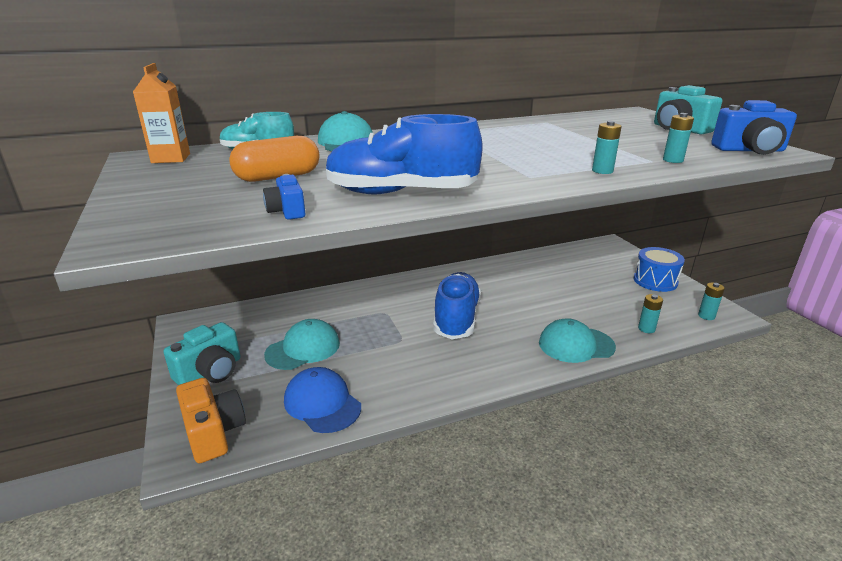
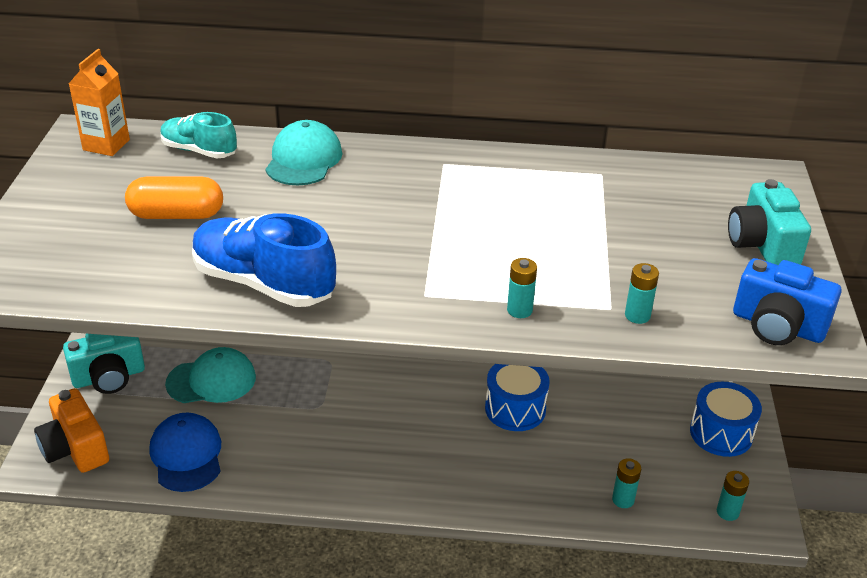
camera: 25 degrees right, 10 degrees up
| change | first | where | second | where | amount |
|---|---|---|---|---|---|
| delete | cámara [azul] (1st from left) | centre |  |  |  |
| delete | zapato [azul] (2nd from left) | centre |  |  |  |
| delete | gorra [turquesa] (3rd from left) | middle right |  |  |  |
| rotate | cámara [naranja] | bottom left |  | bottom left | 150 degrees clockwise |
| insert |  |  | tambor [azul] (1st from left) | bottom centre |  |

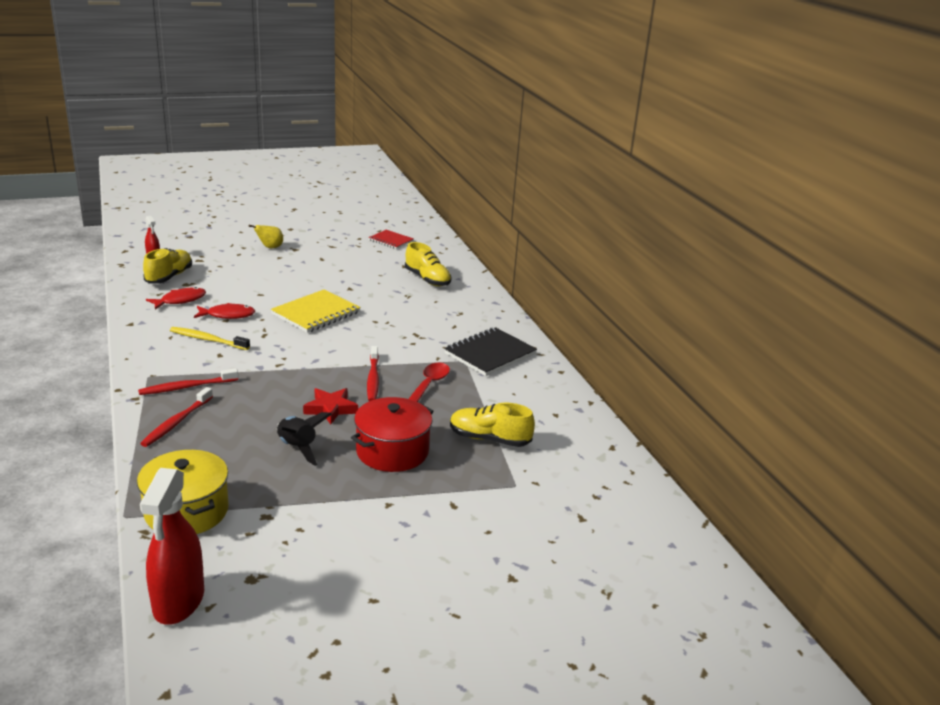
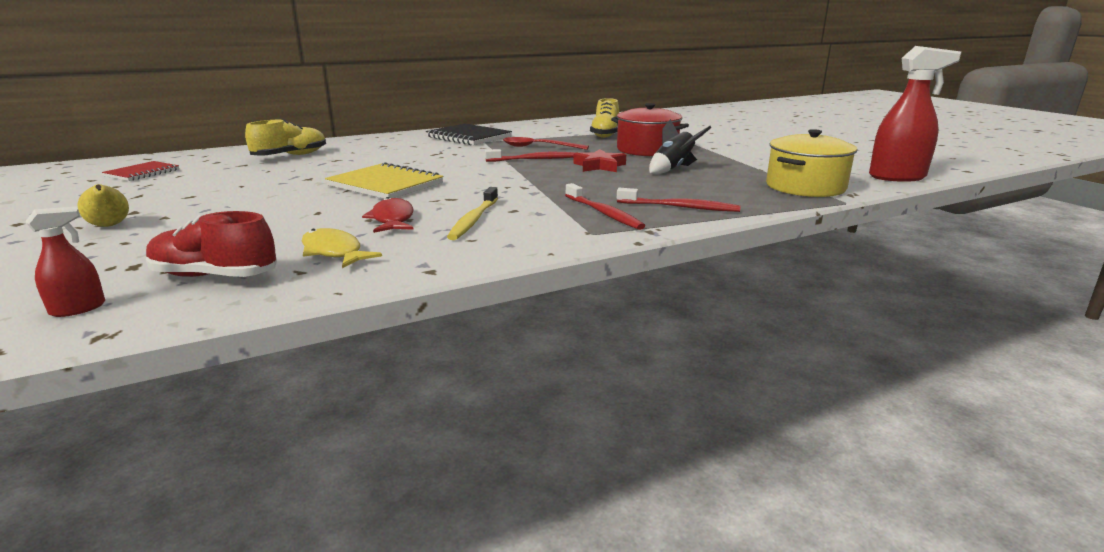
camera: 95 degrees left, 5 degrees down
| change | first | where | second | where | amount |
|---|---|---|---|---|---|
| recolor | zapato [amarillo] (1st from left) | middle left | zapato [rojo] | middle left |  |
| recolor | pez [rojo] (1st from left) | middle left | pez [amarillo] | middle left |  |

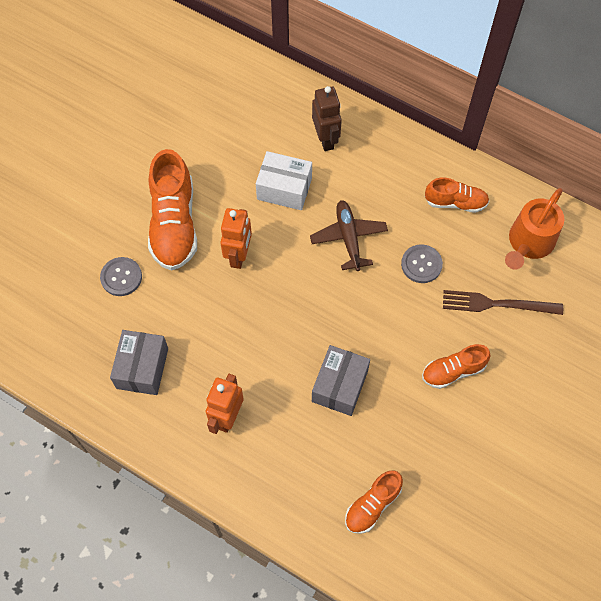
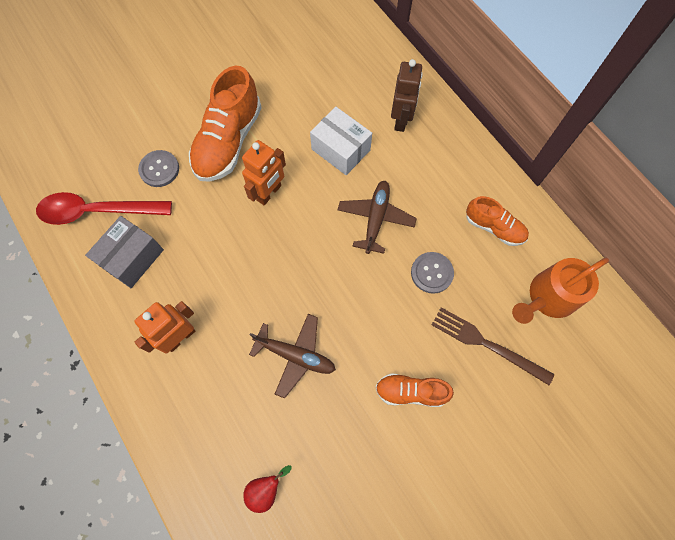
camera: 25 degrees right, 5 degrees up
| change | first | where | second | where | amount |
|---|---|---|---|---|---|
| replace | caja [gris] (2nd from left) | centre | avión [marrón] (1st from left) | centre |  |
| replace | zapato [naranja] (2nd from left) | bottom centre | pera [rojo] | bottom centre |  |
| insert |  |  | cuchara [rojo] | middle left |  |

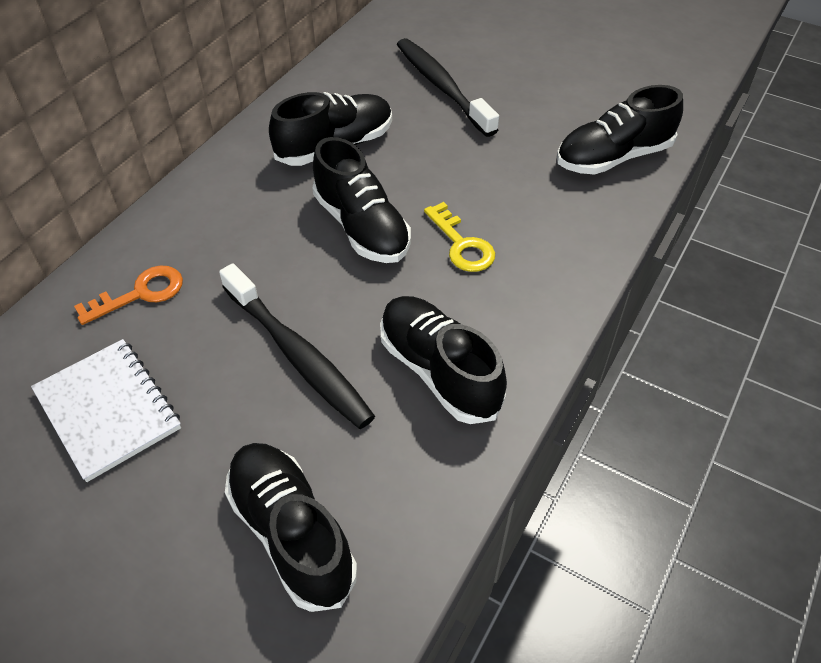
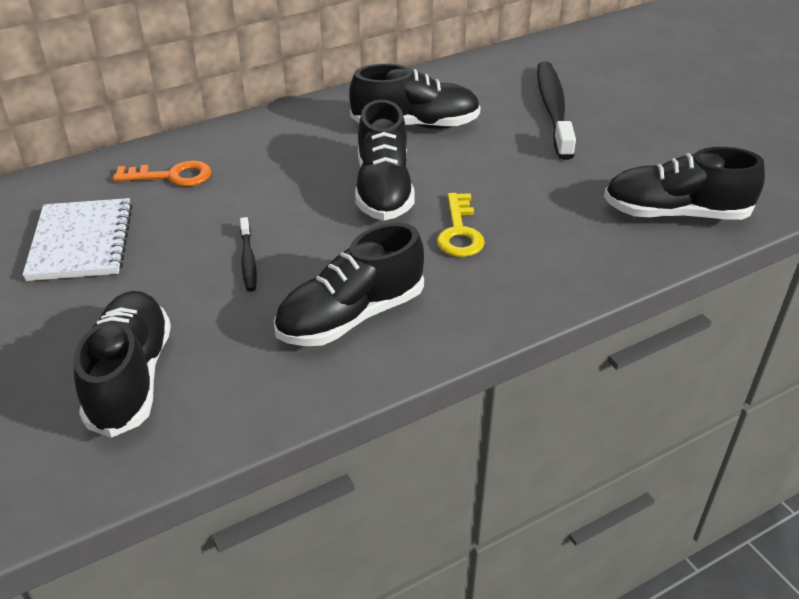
camera: 30 degrees right, 10 degrees down
| change | first | where | second | where | amount |
|---|---|---|---|---|---|
| resize | cepillo de dientes [negro] (1st from left) | centre |  | middle left | x0.47 |
| rotate | zapato [negro] (4th from left in the first image) | centre | zapato [negro] (2nd from left) | centre | 120 degrees counterclockwise |

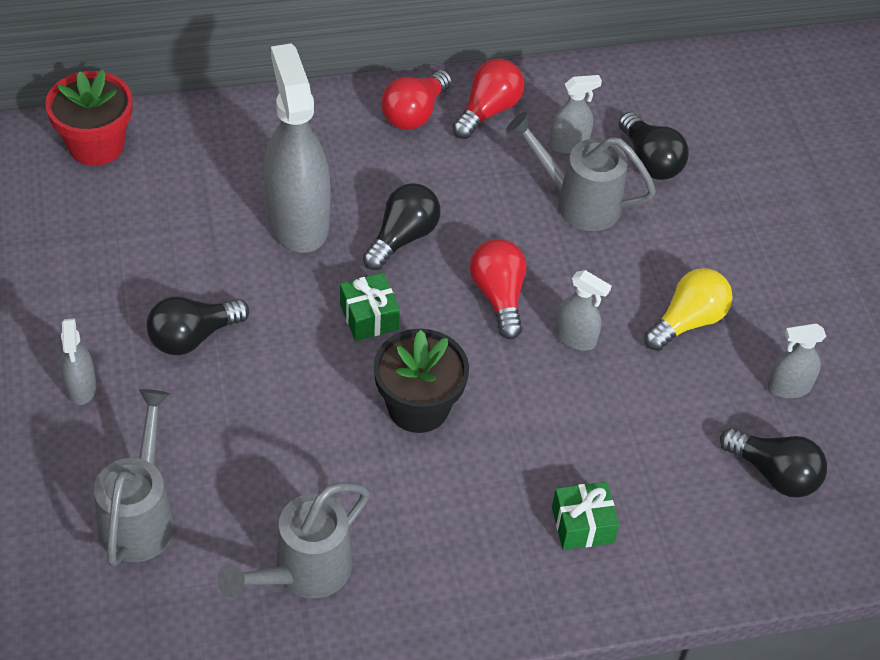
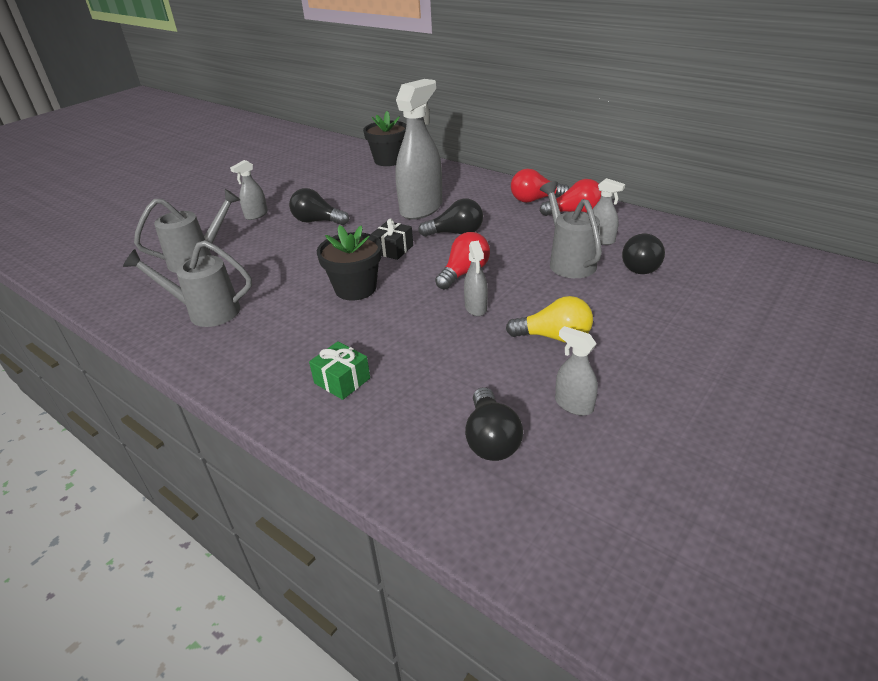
camera: 55 degrees right, 15 degrees down
| change | first | where | second | where | amount |
|---|---|---|---|---|---|
| recolor | maceta [rojo] | top left | maceta [negro] (2nd from left) | top centre |  |
| recolor | regalo [verde] (1st from left) | centre | regalo [negro] | centre |  |

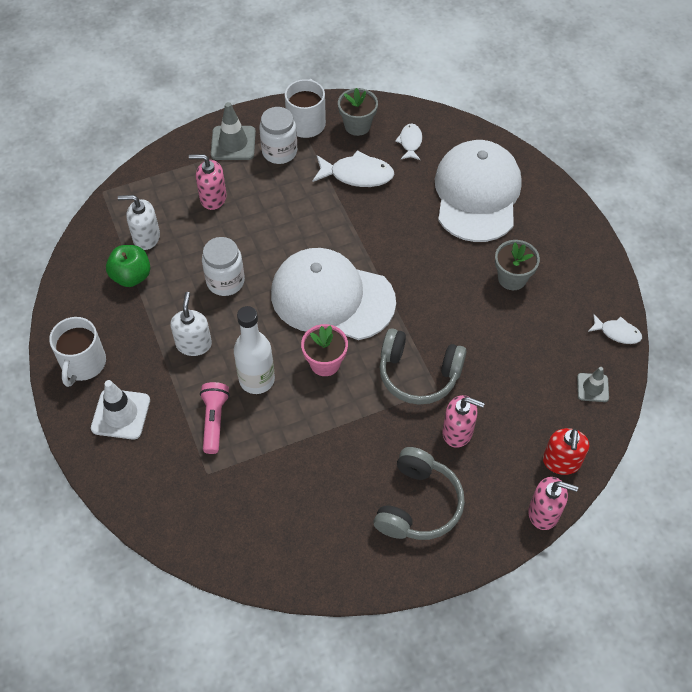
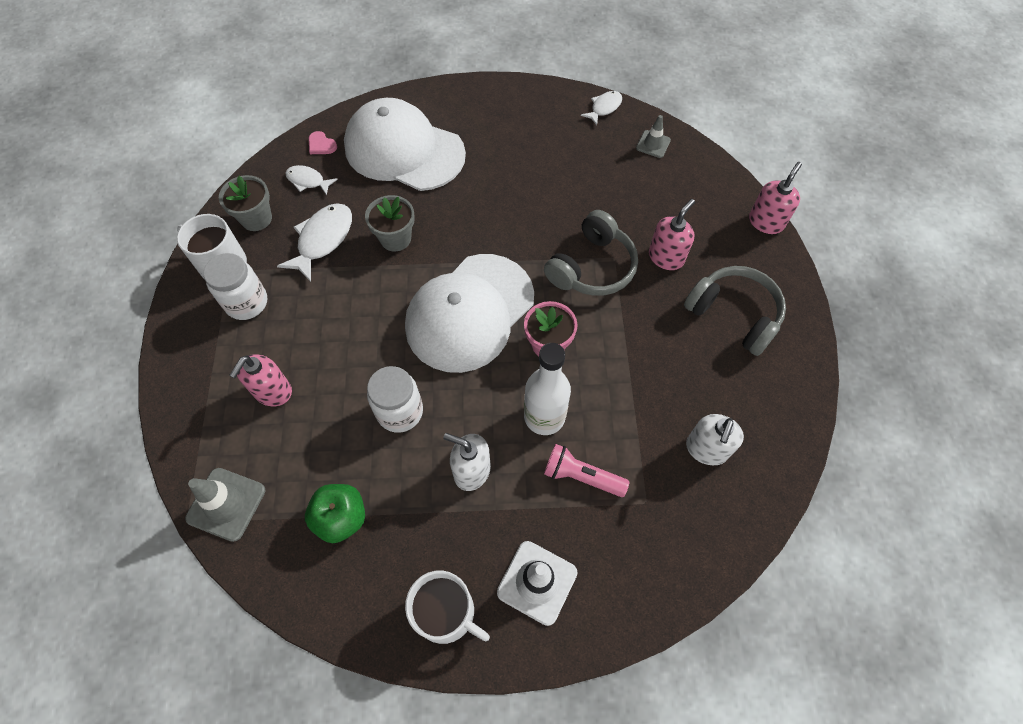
camera: 70 degrees left, 5 degrees up
| change | first | where | second | where | amount |
|---|---|---|---|---|---|
| move | cono de tráfico [gris] (1st from left) | top centre |  | bottom left |  |
| move | dispensador de jabón [blanco] (1st from left in the first image) | top left | dispensador de jabón [blanco] (2nd from left) | middle right |  |
| move | maceta [gris] (2nd from left) | middle right |  | top centre |  |
| delete | dispensador de jabón [rojo] | middle right |  |  |  |
| insert |  |  | corazón [rosa] | top left |  |

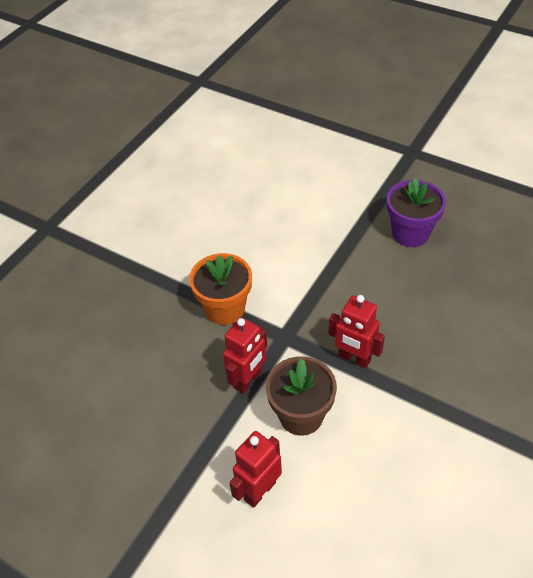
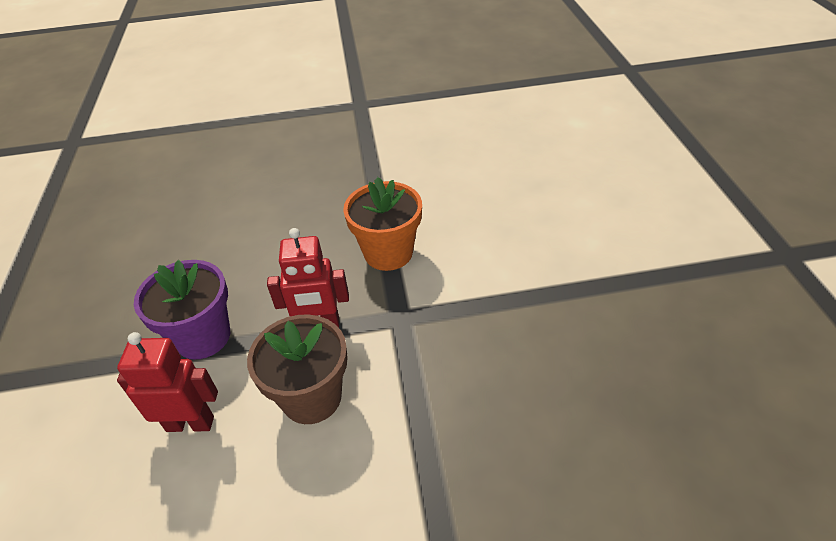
camera: 50 degrees right, 5 degrees down
| change | first | where | second | where | amount |
|---|---|---|---|---|---|
| move | maceta [morado] | middle right |  | middle left |  |
| delete | robot [rojo] (3rd from left) | middle right |  |  |  |

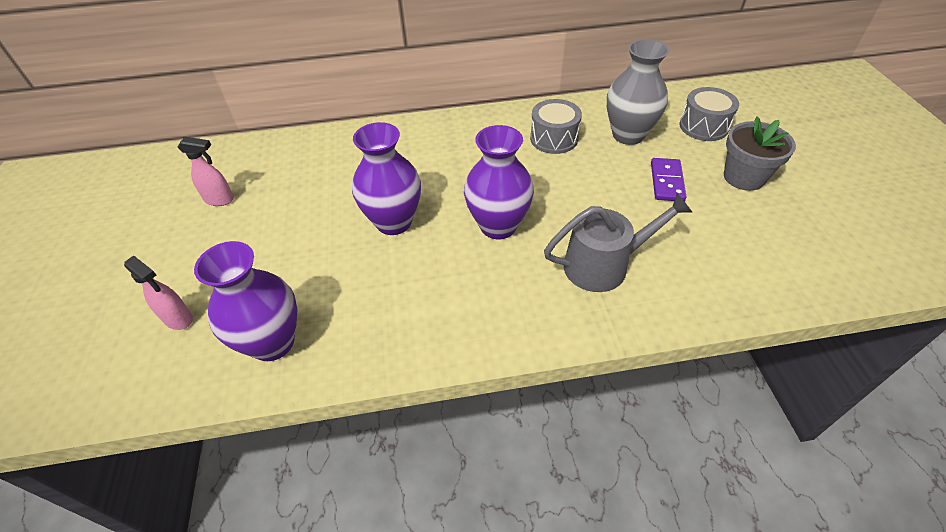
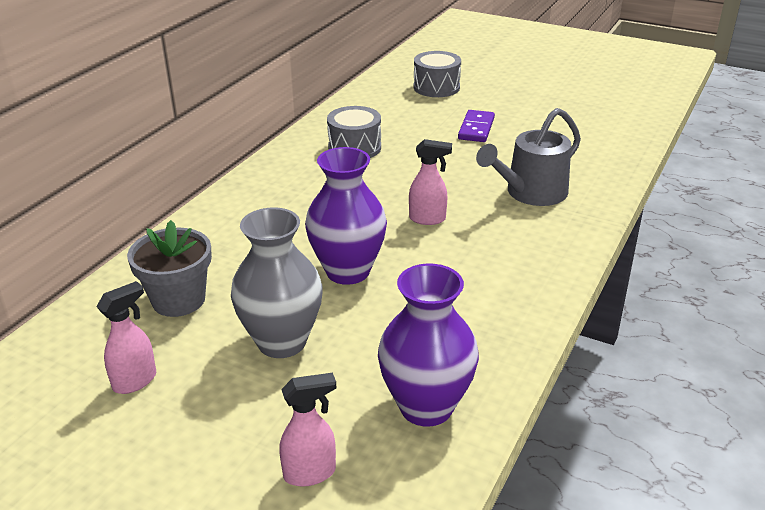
camera: 55 degrees left, 15 degrees down
| change | first | where | second | where | amount |
|---|---|---|---|---|---|
| move | florero [gris] | top right |  | centre |  |
| move | maceta [gris] | top right |  | middle left |  |
| replace | florero [morado] (3rd from left) | centre | pulverizador [rosa] (3rd from left) | centre |  |
| rotate | ficha de dominó [morado] | middle right |  | top centre | 60 degrees clockwise |
| rotate | regadera [gris] | centre |  | top right | 150 degrees counterclockwise |

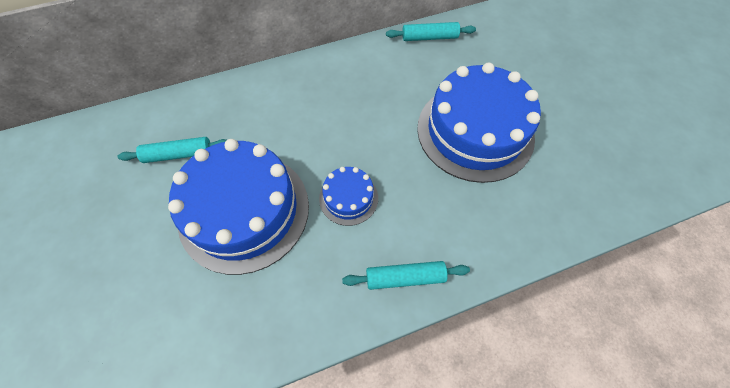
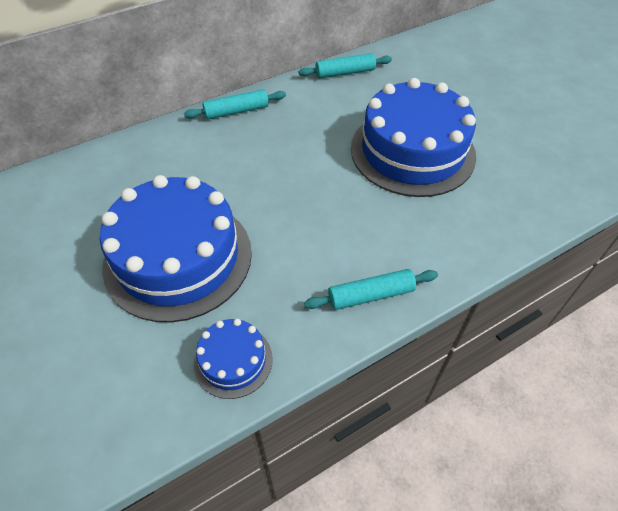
camera: 10 degrees left, 10 degrees down
| change | first | where | second | where | amount |
|---|---|---|---|---|---|
| move | rodillo [turquesa] (1st from left) | middle left |  | top centre |  |
| move | tarta [azul] (2nd from left) | centre |  | bottom centre |  |

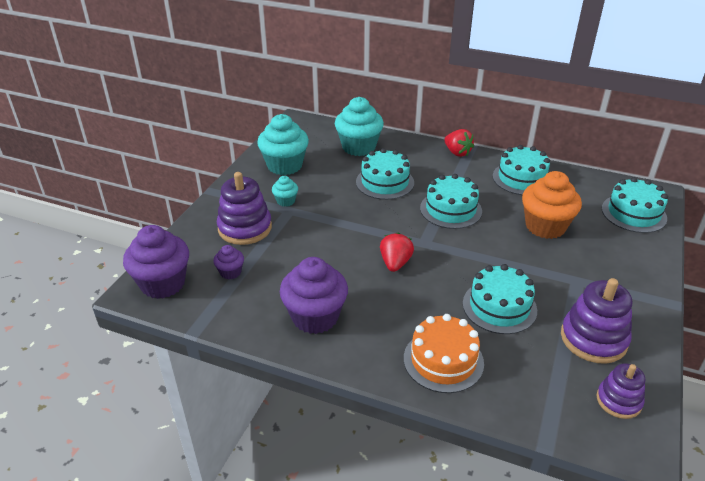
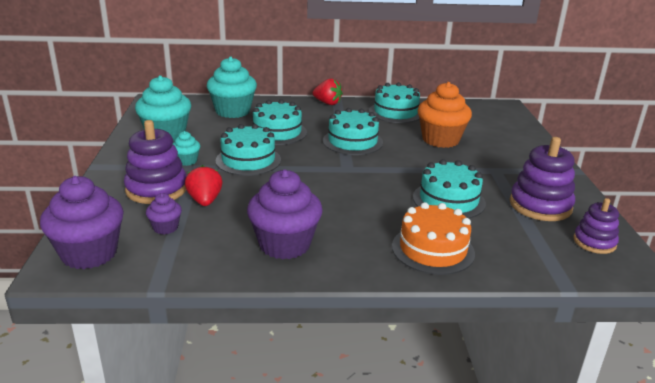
camera: 25 degrees left, 10 degrees down
| change | first | where | second | where | amount |
|---|---|---|---|---|---|
| move | tarta [turquesa] (5th from left in the first image) | middle right | tarta [turquesa] (1st from left) | centre |  |
| move | fresa [rojo] (1st from left) | centre |  | middle left |  |

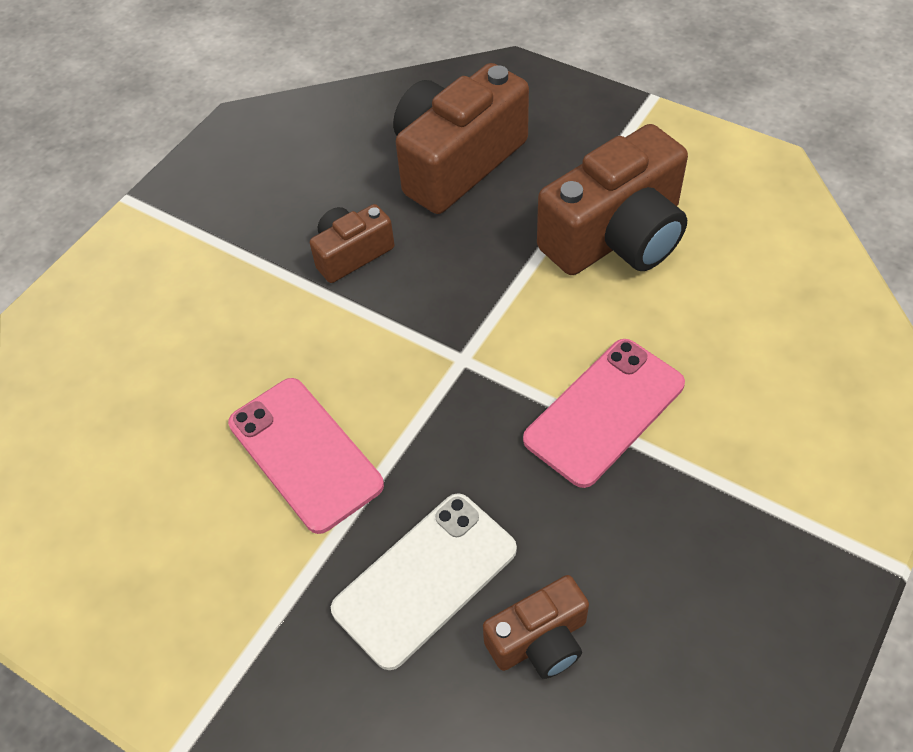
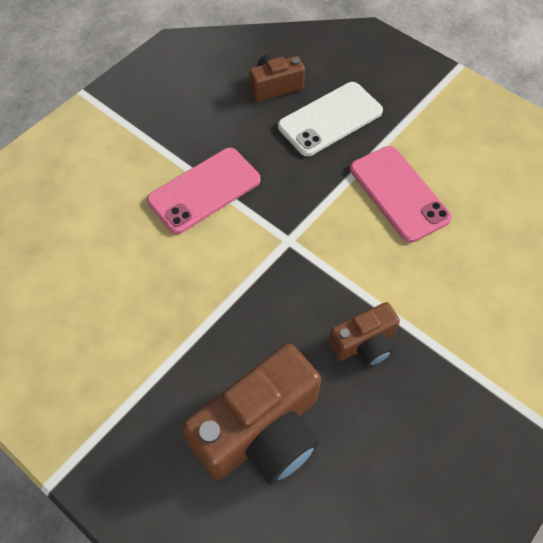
camera: 175 degrees left, 5 degrees up
| change | first | where | second | where | amount |
|---|---|---|---|---|---|
| delete | cámara [marrón] (4th from left) | top right |  |  |  |

